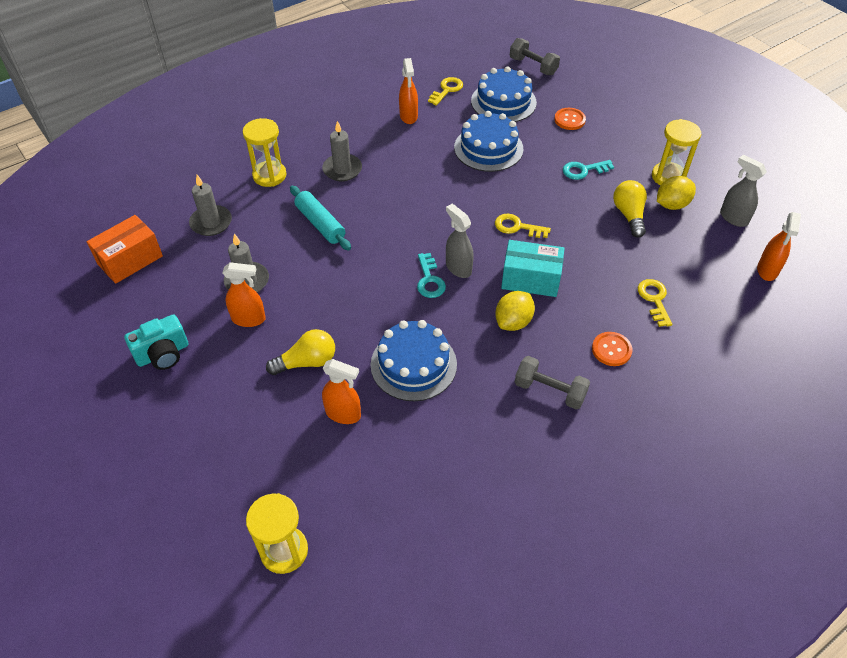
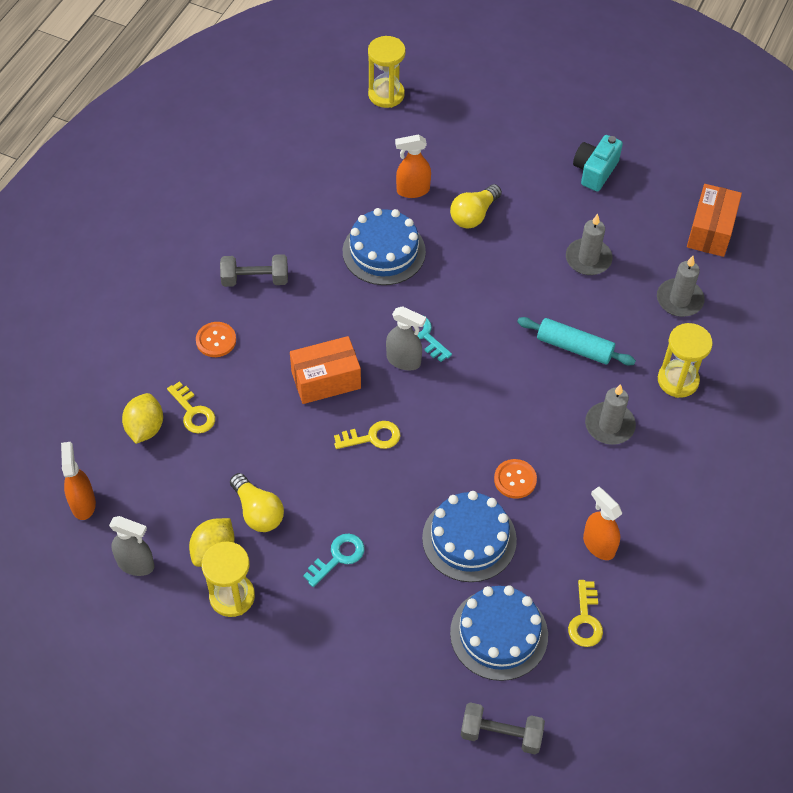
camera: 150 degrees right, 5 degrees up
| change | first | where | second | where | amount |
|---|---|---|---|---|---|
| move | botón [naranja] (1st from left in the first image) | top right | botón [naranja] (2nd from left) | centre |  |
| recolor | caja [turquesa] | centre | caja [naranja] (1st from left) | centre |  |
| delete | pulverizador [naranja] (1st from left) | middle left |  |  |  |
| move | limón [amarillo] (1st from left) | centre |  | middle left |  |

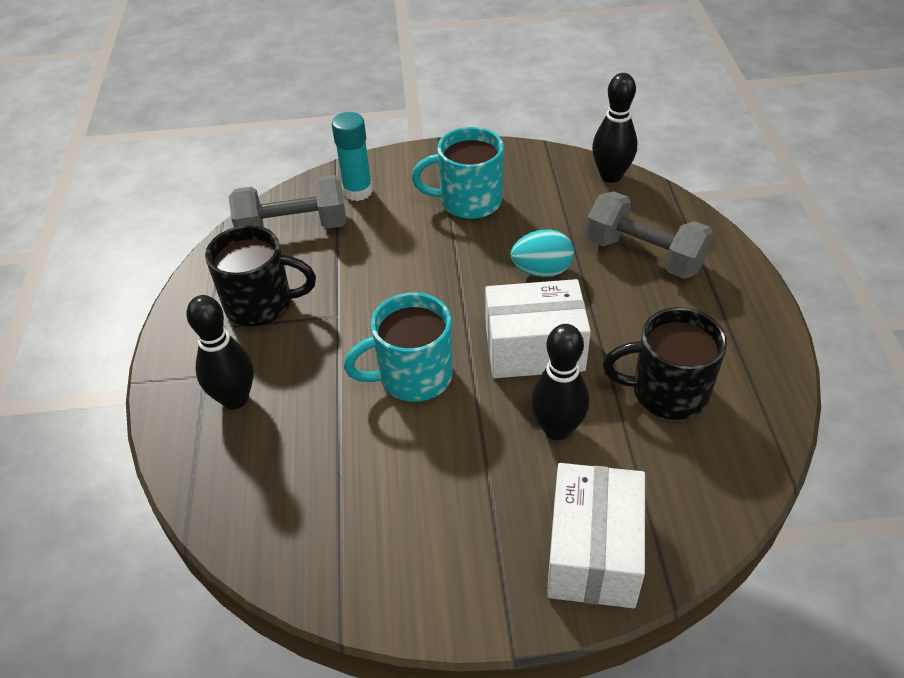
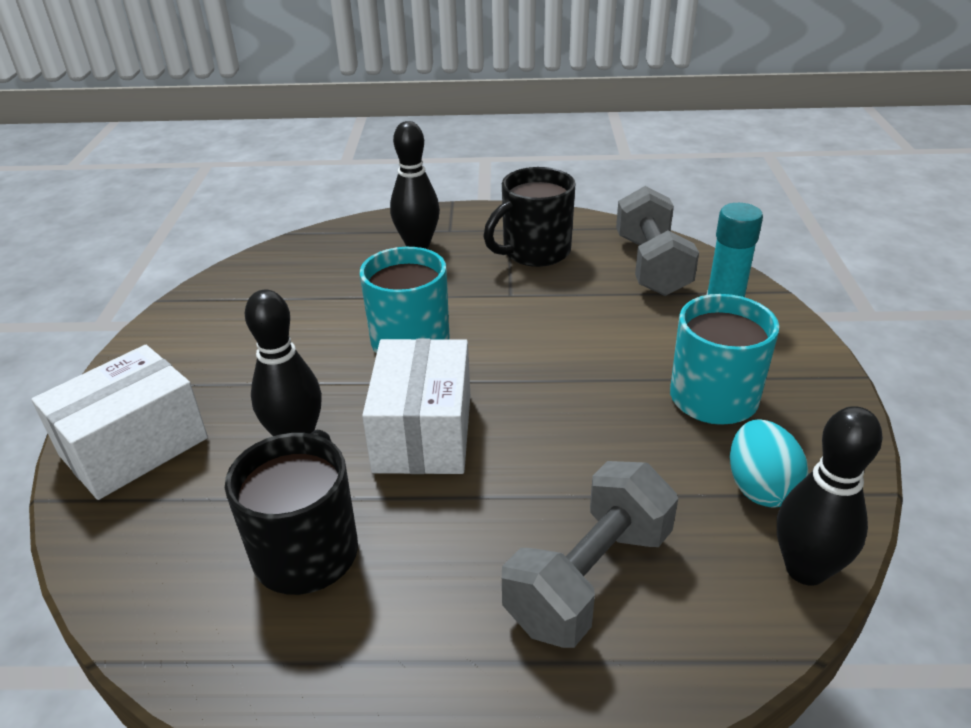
camera: 95 degrees right, 10 degrees down
| change | first | where | second | where | amount |
|---|---|---|---|---|---|
| rotate | taza [negro] (1st from left in the first image) | middle left | taza [negro] (2nd from left) | top centre | 45 degrees clockwise |
| move | huevo [turquesa] | centre |  | middle right |  |
| rotate | caja [blanco] (2nd from left in the first image) | bottom centre | caja [blanco] (1st from left) | middle left | 60 degrees counterclockwise |

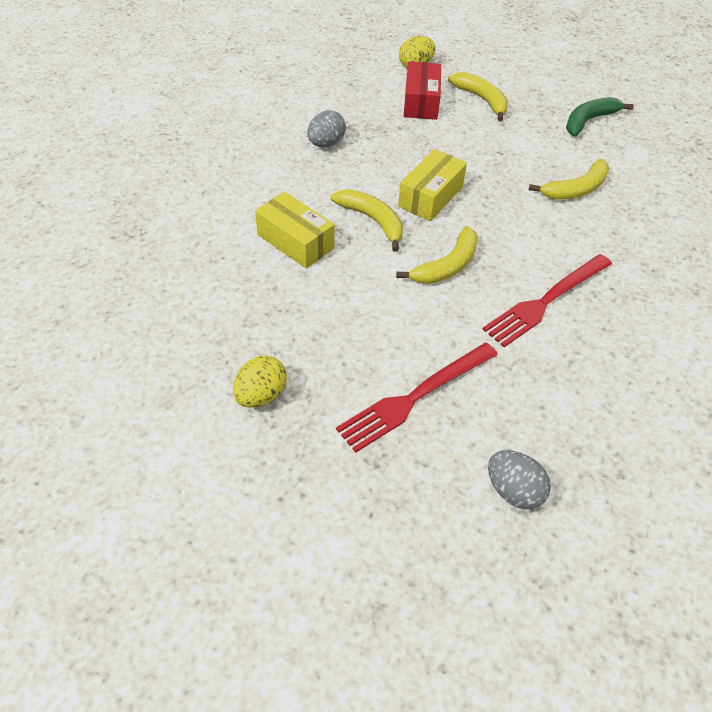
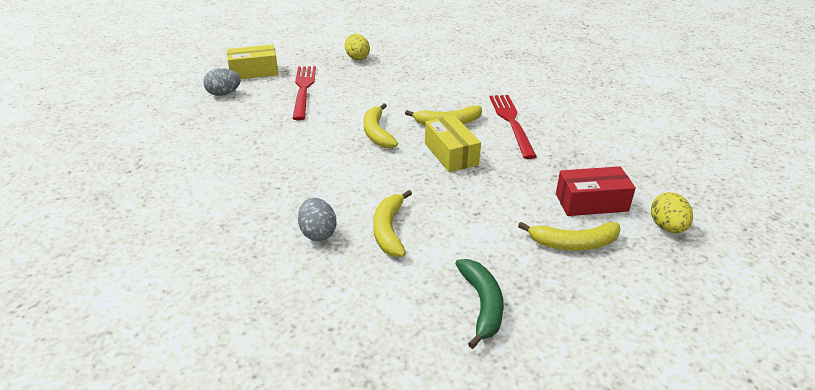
camera: 125 degrees right, 15 degrees down
| change | first | where | second | where | amount |
|---|---|---|---|---|---|
| rotate | caja [rojo] | top centre |  | middle right | 45 degrees counterclockwise |
| move | huevo [gris] (1st from left in the first image) | top centre | huevo [gris] (2nd from left) | centre |  |
| move | caja [amarillo] (1st from left) | top centre |  | top left |  |
| move | tenedor [rojo] (2nd from left) | middle right |  | top centre |  |

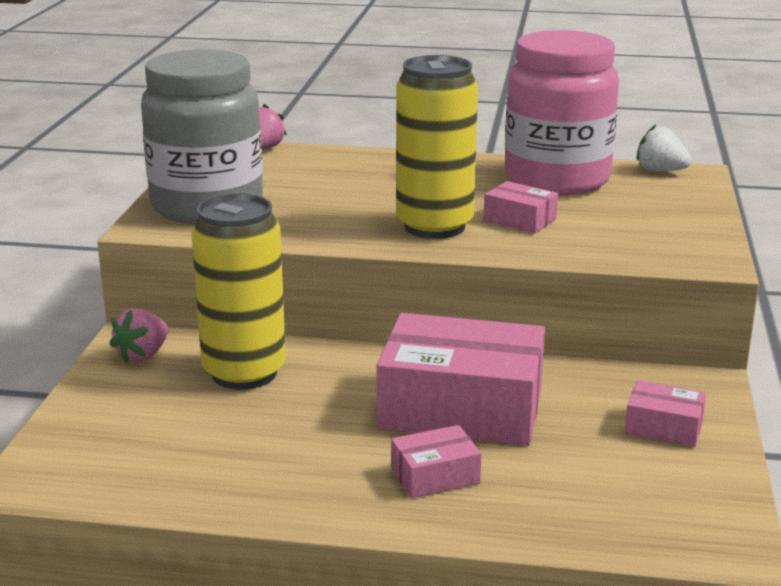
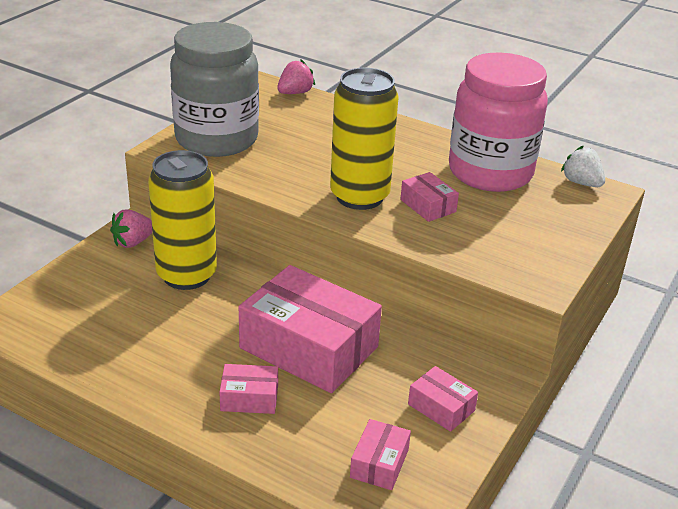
camera: 20 degrees right, 10 degrees up
| change | first | where | second | where | amount |
|---|---|---|---|---|---|
| insert |  |  | caja [rosa] (3rd from left) | bottom centre |  |

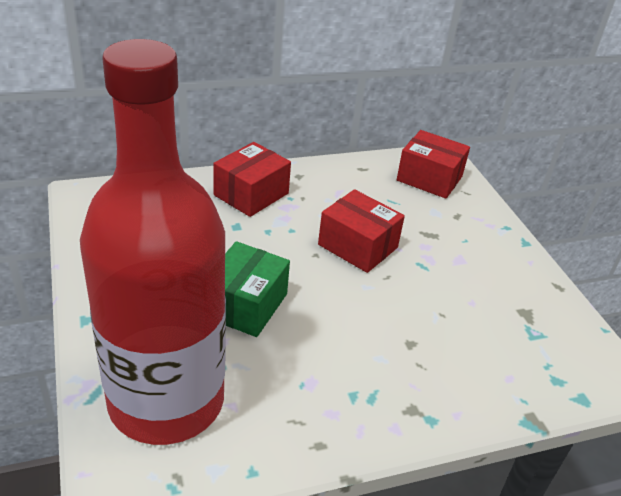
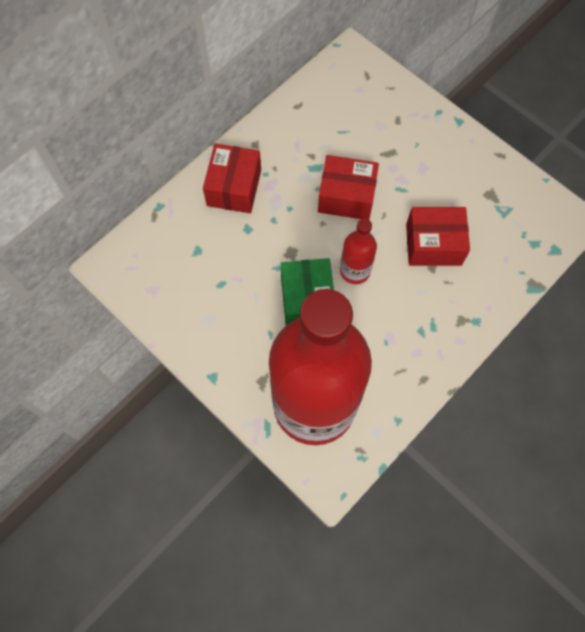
camera: 25 degrees left, 30 degrees up
| change | first | where | second | where | amount |
|---|---|---|---|---|---|
| move | caja [rojo] (3rd from left) | top right |  | middle right |  |
| insert |  |  | botella [rojo] (2nd from left) | centre |  |

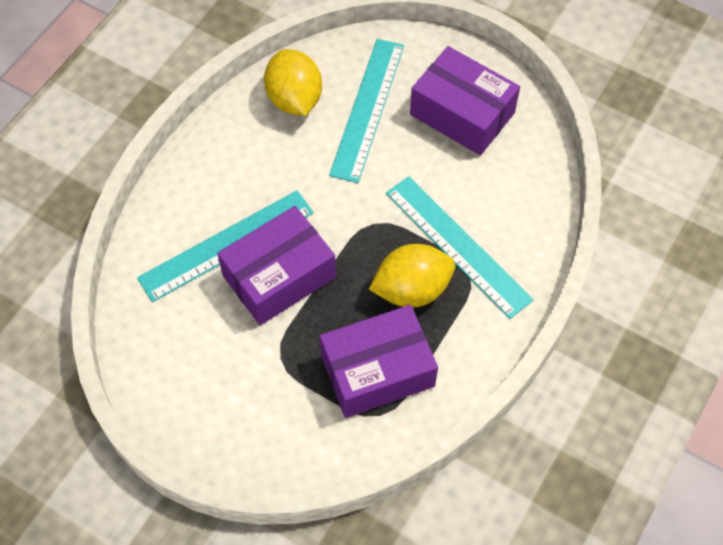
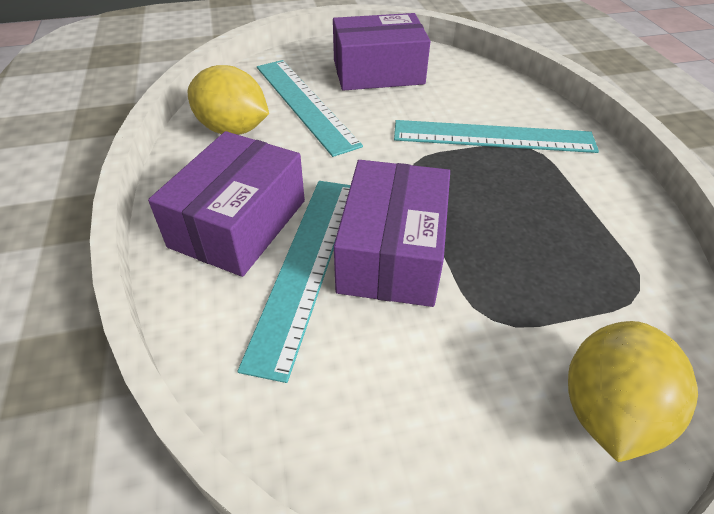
camera: 45 degrees left, 15 degrees down
| change | first | where | second | where | amount |
|---|---|---|---|---|---|
| move | limón [amarillo] (2nd from left) | centre |  | bottom right |  |
| move | caja [morado] (2nd from left in the first image) | centre | caja [morado] (1st from left) | middle left |  |

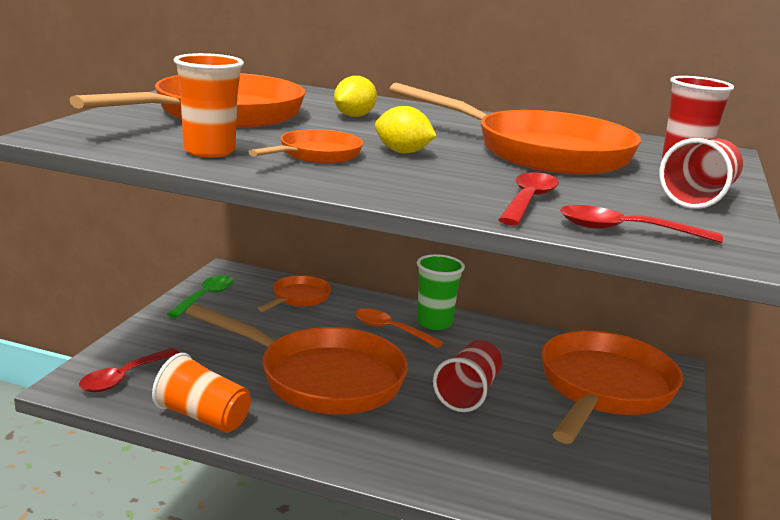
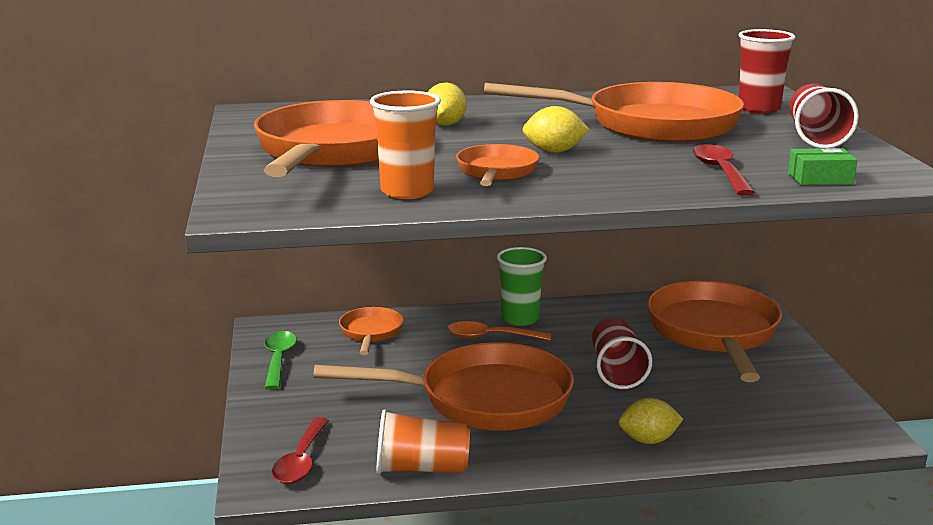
camera: 25 degrees left, 0 degrees up
| change | first | where | second | where | amount |
|---|---|---|---|---|---|
| replace | cuchara [rojo] (3rd from left) | middle right | caja [verde] | top right |  |
| insert |  |  | limón [amarillo] (3rd from left) | bottom right |  |

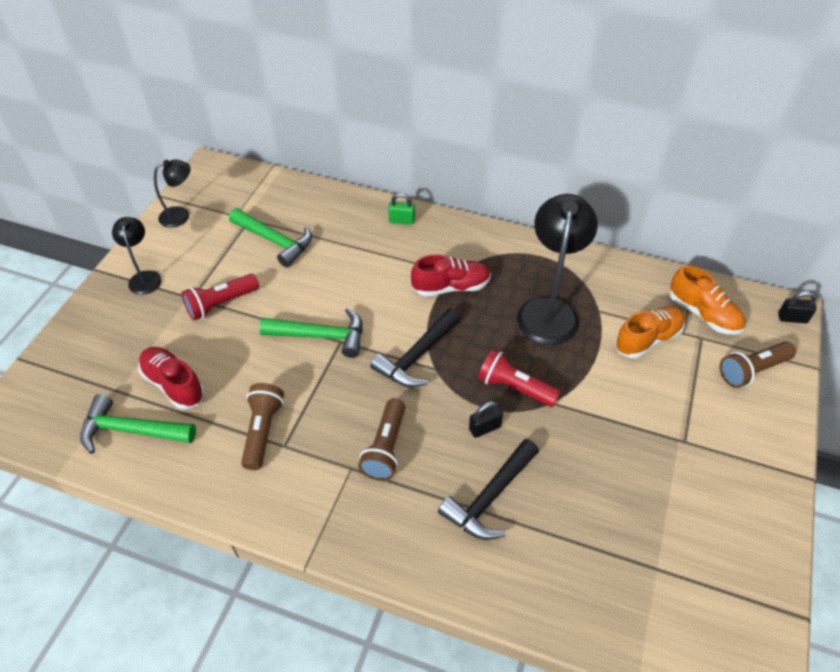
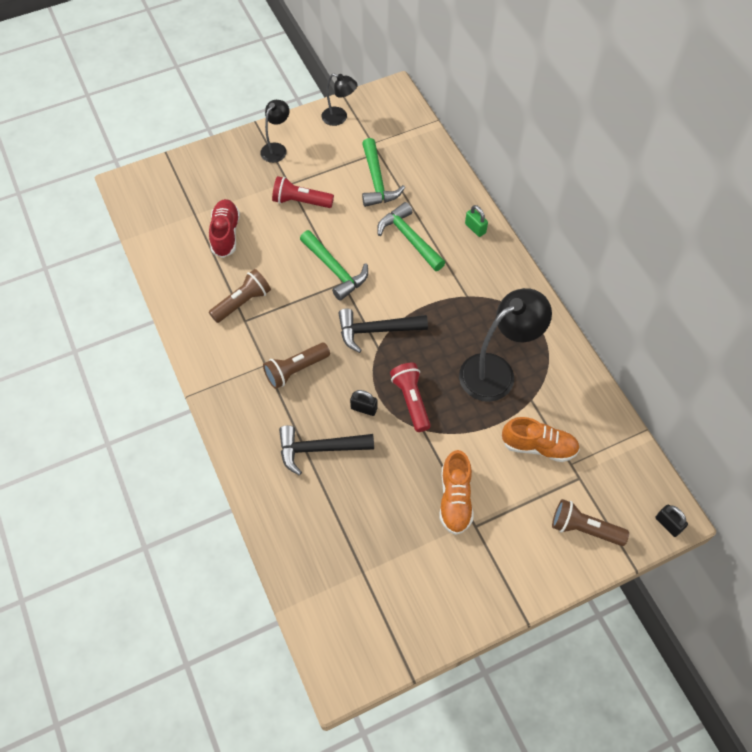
camera: 45 degrees right, 10 degrees up
| change | first | where | second | where | amount |
|---|---|---|---|---|---|
| delete | zapato [rojo] (2nd from left) | centre |  |  |  |
| move | zapato [naranja] (2nd from left in the first image) | middle right | zapato [naranja] (1st from left) | centre |  |
| move | martillo [verde] (1st from left in the first image) | middle left | martillo [verde] (3rd from left) | top centre |  |

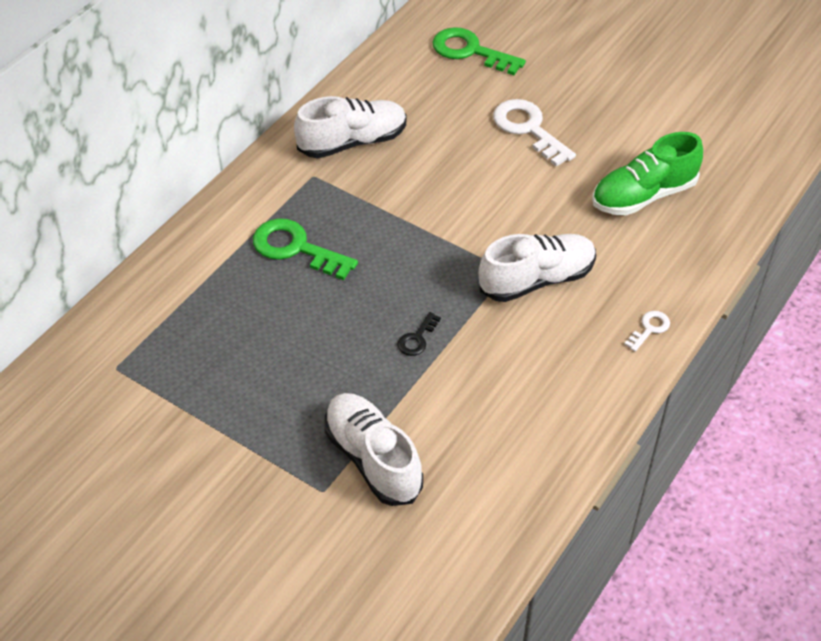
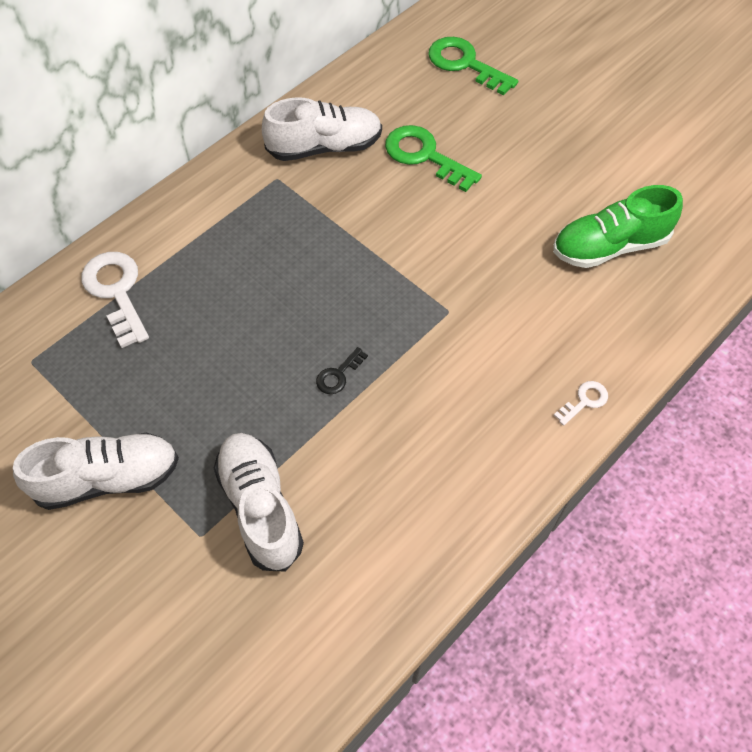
camera: 10 degrees right, 10 degrees up
| change | first | where | second | where | amount |
|---|---|---|---|---|---|
| move | llave [blanco] (1st from left) | top centre |  | middle left |  |
| move | llave [verde] (1st from left) | centre |  | top centre |  |
| move | zapato [blanco] (3rd from left in the first image) | centre | zapato [blanco] (1st from left) | middle left |  |

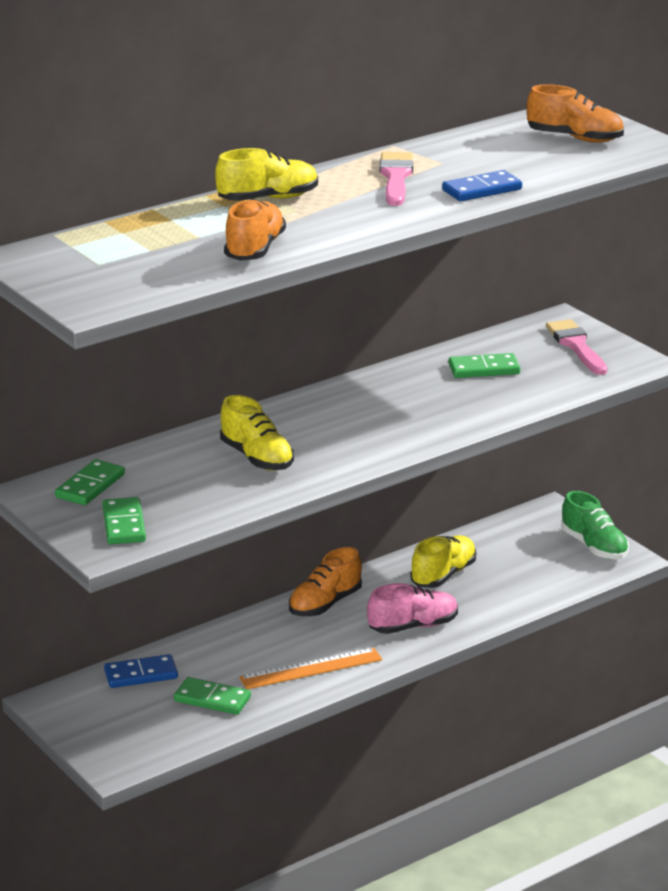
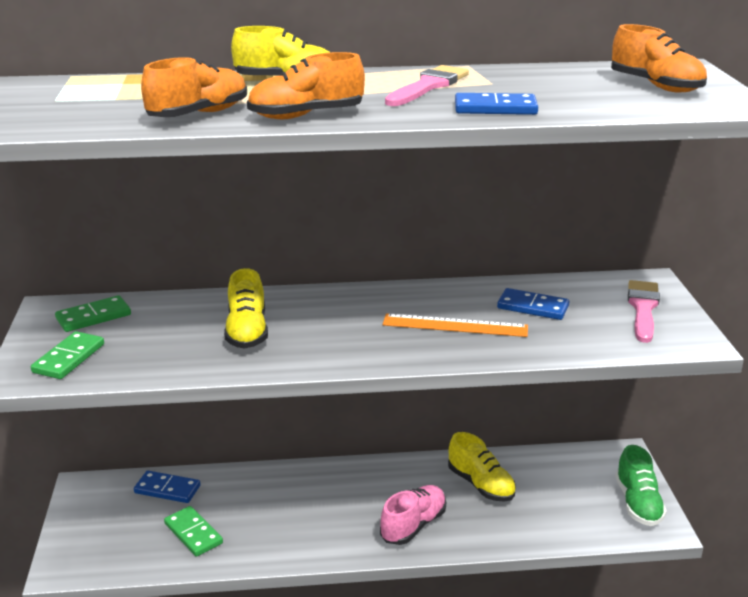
camera: 30 degrees right, 0 degrees up
| change | first | where | second | where | amount |
|---|---|---|---|---|---|
| recolor | ficha de dominó [verde] (4th from left) | middle right | ficha de dominó [azul] (3rd from left) | middle right |  |
| rotate | zapato [amarillo] (3rd from left) | centre |  | bottom centre | 75 degrees clockwise |
| move | zapato [naranja] (2nd from left) | centre |  | top centre |  |
| rotate | zapato [rosa] | bottom centre |  | bottom centre | 60 degrees counterclockwise |
| move | regla [naranja] | bottom centre |  | centre |  |

